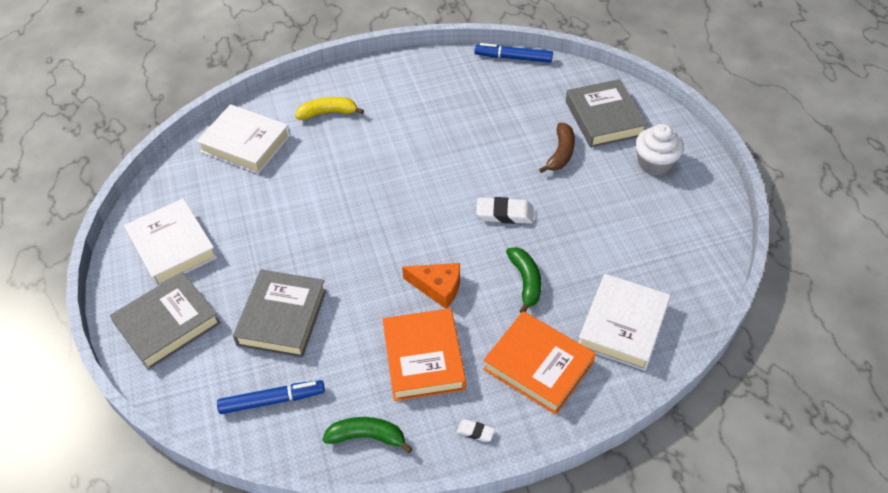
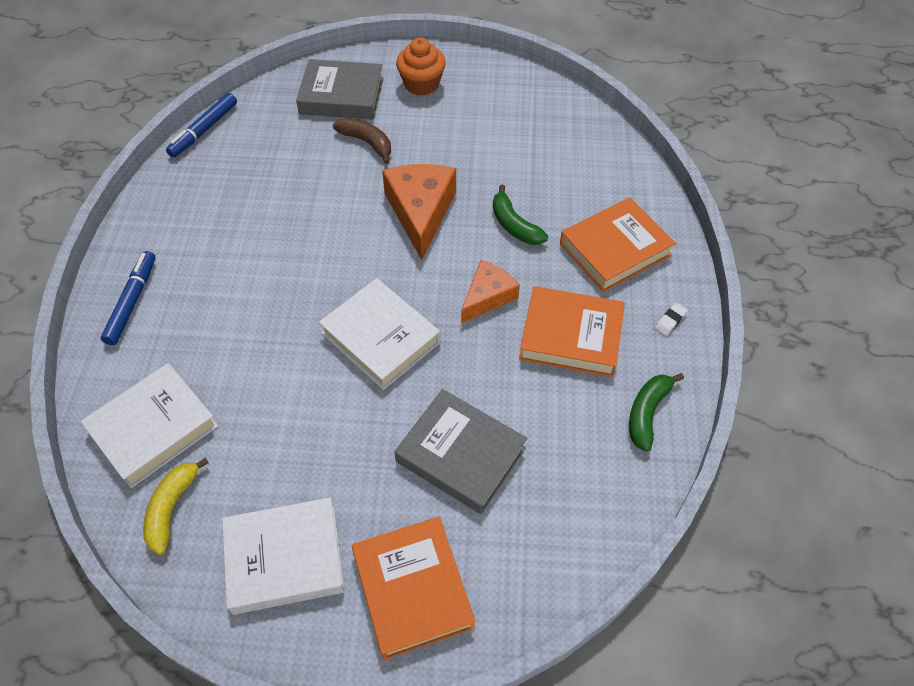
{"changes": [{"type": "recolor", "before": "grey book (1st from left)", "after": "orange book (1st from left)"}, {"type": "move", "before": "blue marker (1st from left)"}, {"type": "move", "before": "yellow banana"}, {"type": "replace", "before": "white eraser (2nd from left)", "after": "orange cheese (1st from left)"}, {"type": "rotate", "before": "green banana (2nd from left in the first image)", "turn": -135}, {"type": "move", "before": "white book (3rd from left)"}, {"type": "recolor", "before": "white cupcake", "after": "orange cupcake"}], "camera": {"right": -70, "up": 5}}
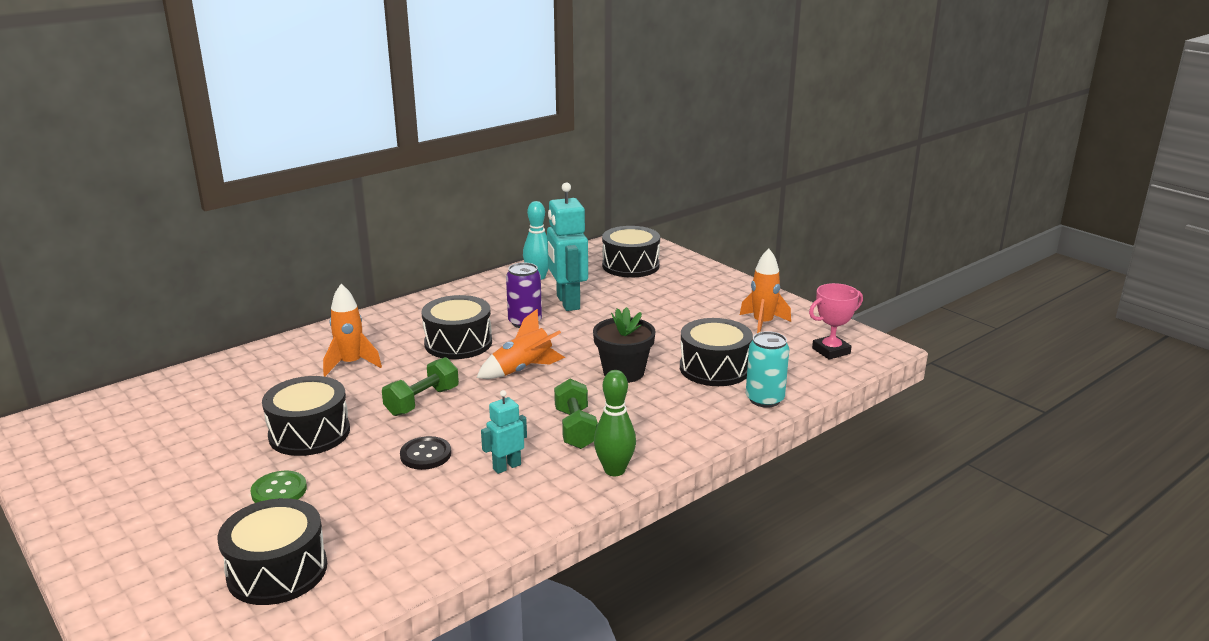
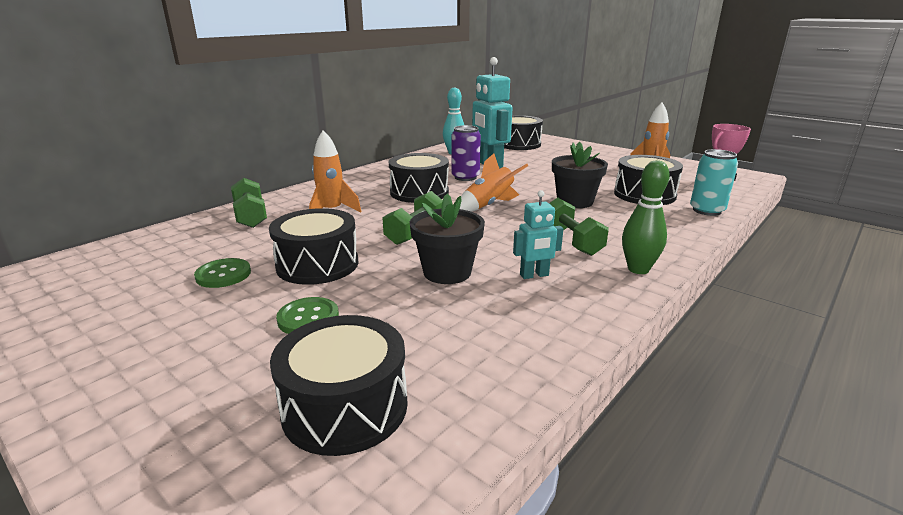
{"changes": [{"type": "replace", "before": "black button", "after": "black flower pot (1st from left)"}, {"type": "rotate", "before": "turquoise robot (1st from left in the first image)", "turn": -150}, {"type": "insert", "after": "green button (1st from left)"}, {"type": "insert", "after": "green dumbbell (1st from left)"}], "camera": {"right": -10, "up": 0}}
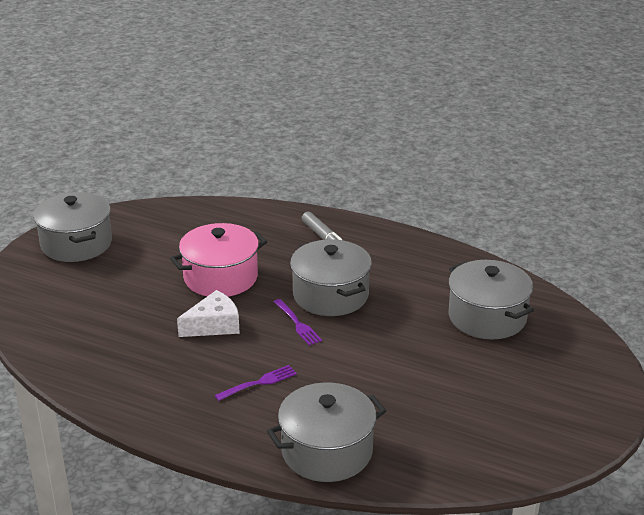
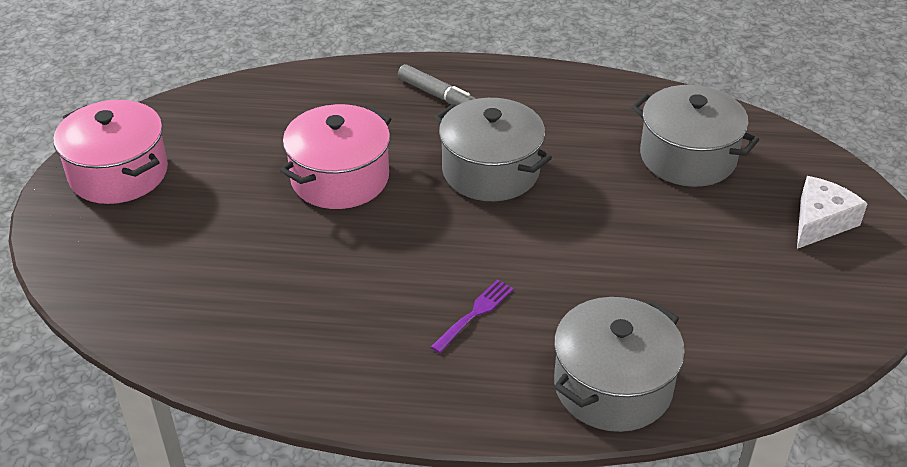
{"changes": [{"type": "recolor", "before": "grey pot (1st from left)", "after": "pink pot (1st from left)"}, {"type": "move", "before": "white cheese"}, {"type": "delete", "before": "purple fork (2nd from left)"}], "camera": {"right": -20, "up": 10}}
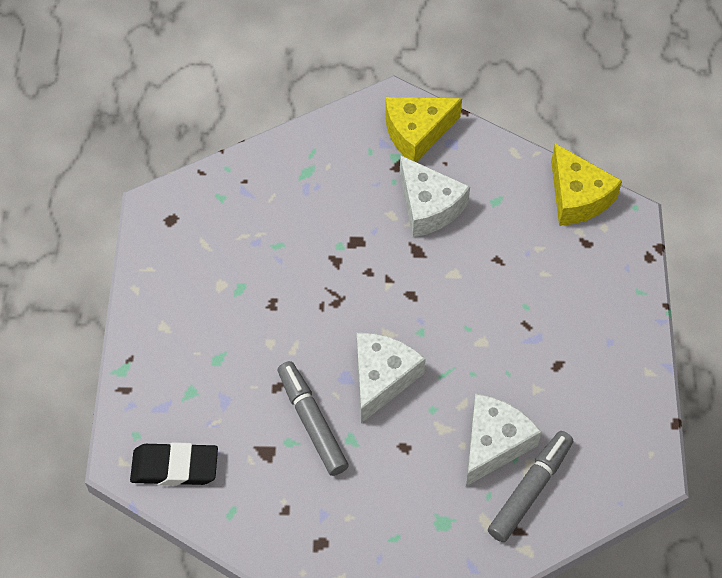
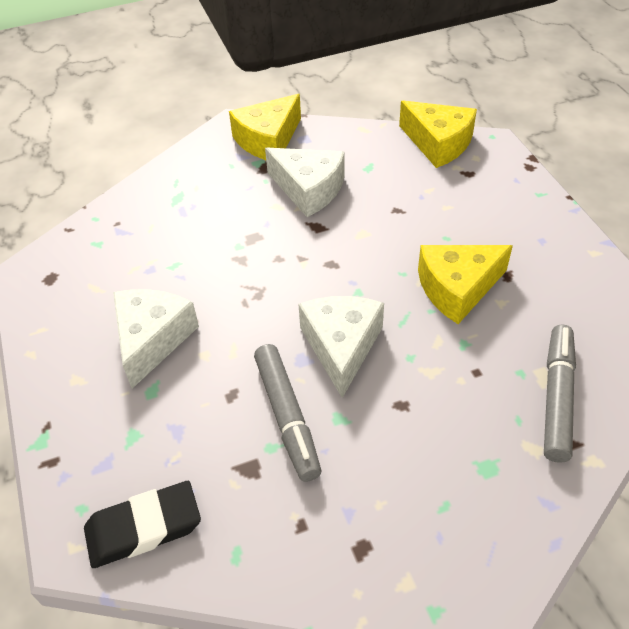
{"changes": [{"type": "rotate", "before": "grey marker (1st from left)", "turn": -150}, {"type": "move", "before": "white cheese (3rd from left in the first image)", "after": "white cheese (1st from left)"}, {"type": "insert", "after": "yellow cheese (3rd from left)"}], "camera": {"right": -20, "up": -10}}
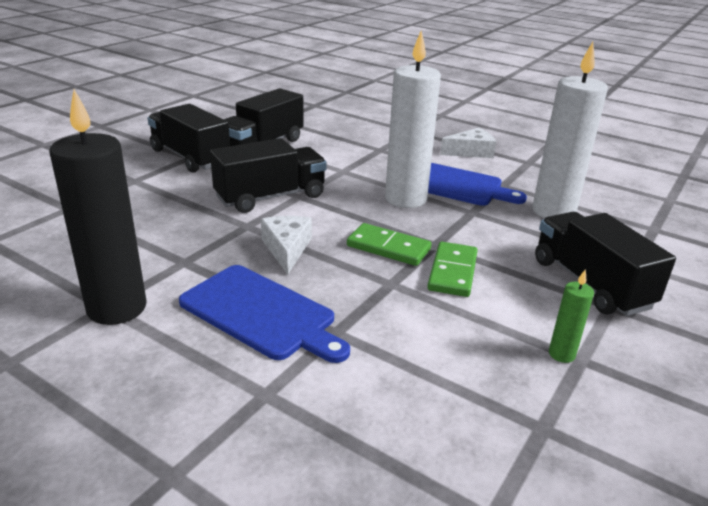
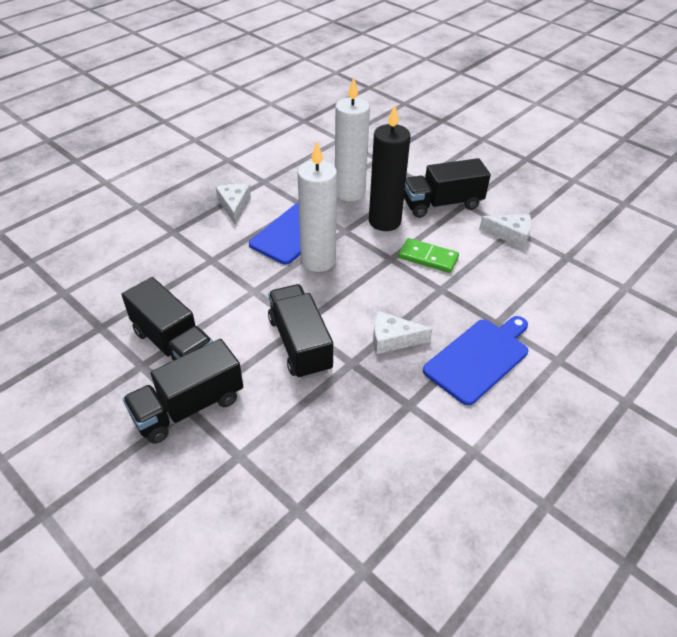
{"changes": [{"type": "move", "before": "black candle"}, {"type": "delete", "before": "green domino (1st from left)"}, {"type": "replace", "before": "green candle", "after": "white cheese (3rd from left)"}], "camera": {"right": -80, "up": 15}}
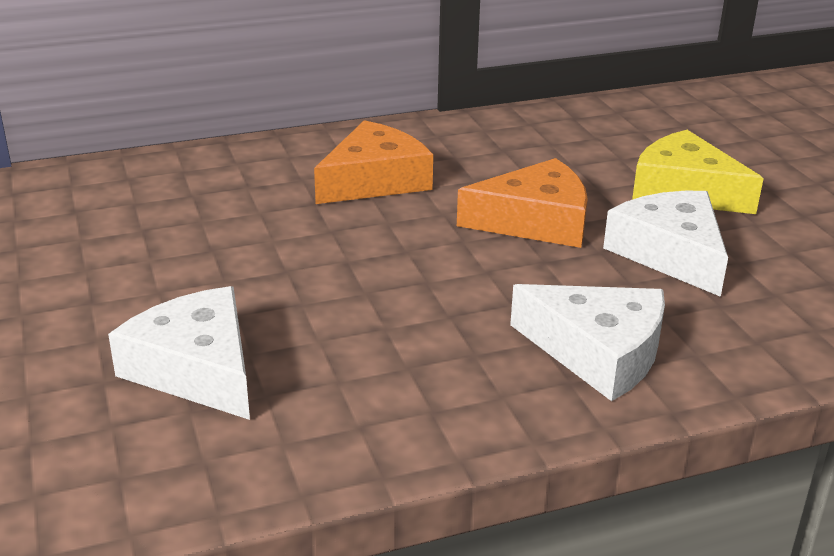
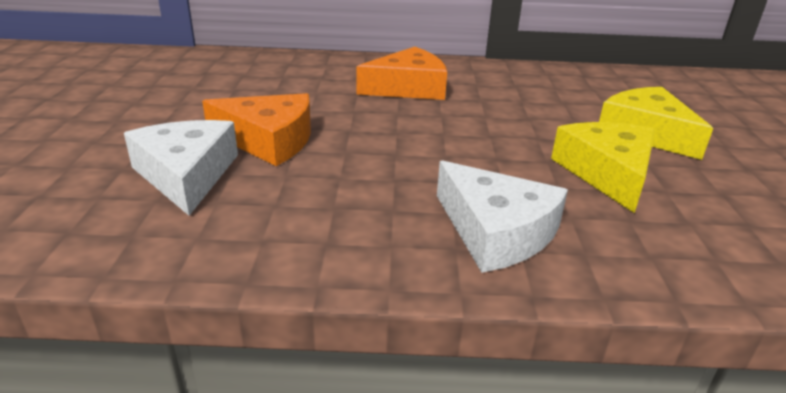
{"changes": [{"type": "move", "before": "orange cheese (2nd from left in the first image)", "after": "orange cheese (1st from left)"}, {"type": "recolor", "before": "white cheese (3rd from left)", "after": "yellow cheese (1st from left)"}], "camera": {"right": 20, "up": 0}}
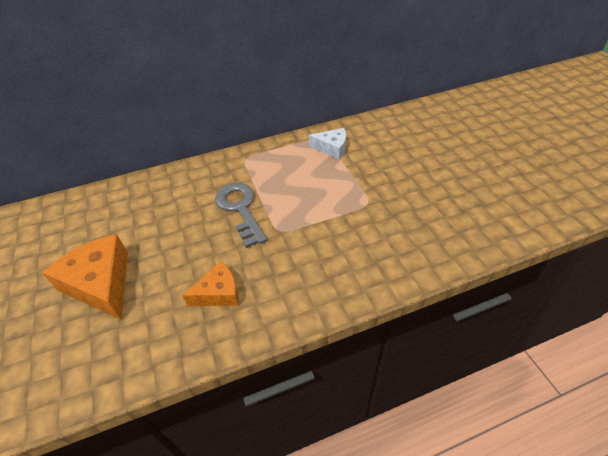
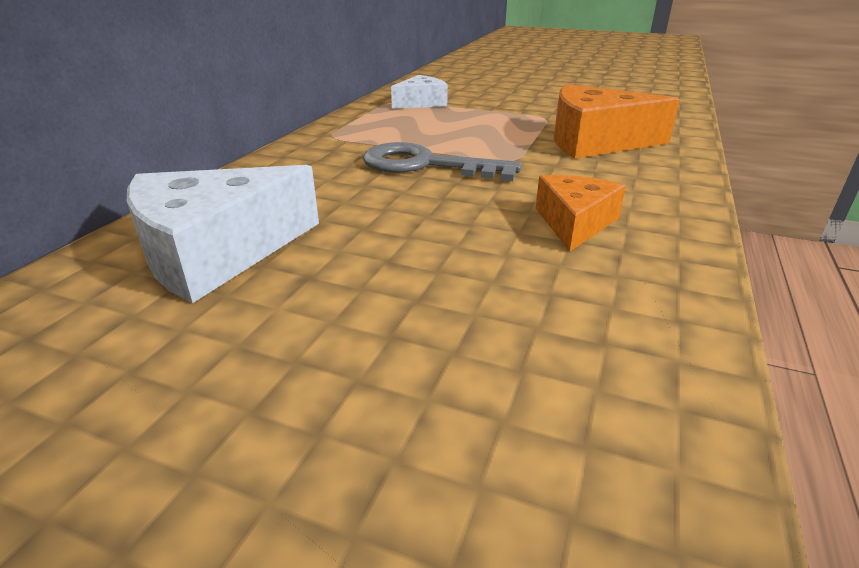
{"changes": [{"type": "move", "before": "orange cheese (1st from left in the first image)", "after": "orange cheese (2nd from left)"}, {"type": "insert", "after": "white cheese (1st from left)"}], "camera": {"right": -50, "up": -15}}
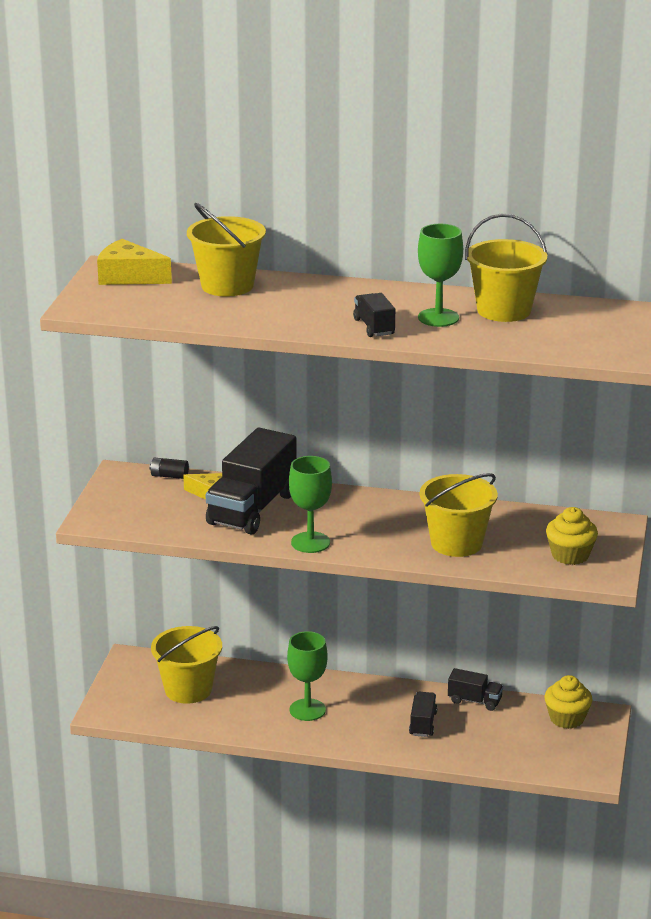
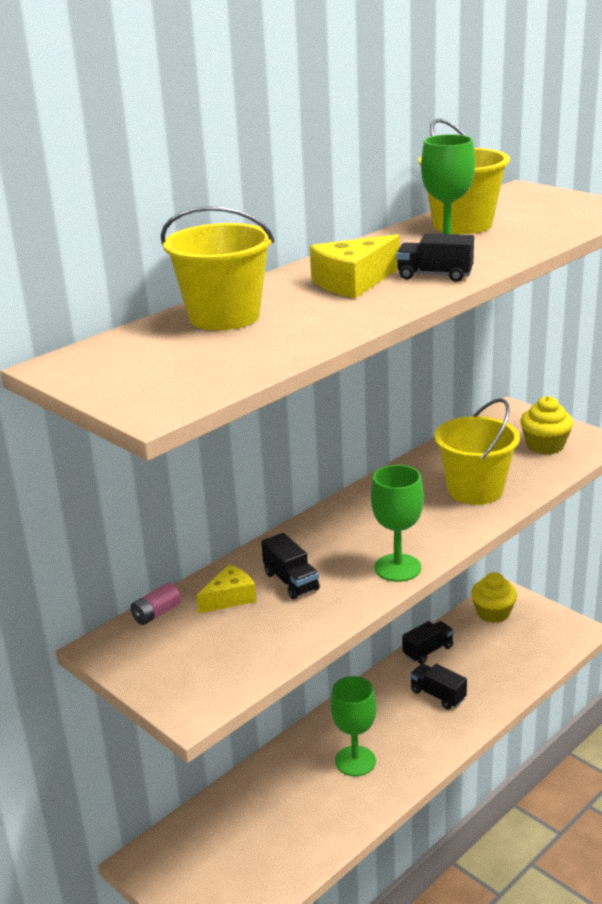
{"changes": [{"type": "move", "before": "yellow cheese (1st from left in the first image)", "after": "yellow cheese (2nd from left)"}, {"type": "recolor", "before": "black battery", "after": "pink battery"}, {"type": "delete", "before": "yellow bucket (1st from left)"}, {"type": "resize", "before": "black truck (1st from left)", "scale": 0.48}], "camera": {"right": -55, "up": 0}}
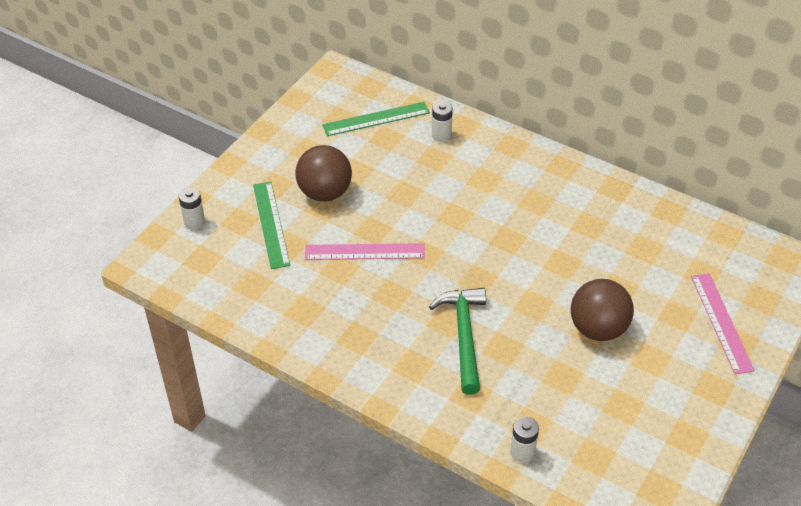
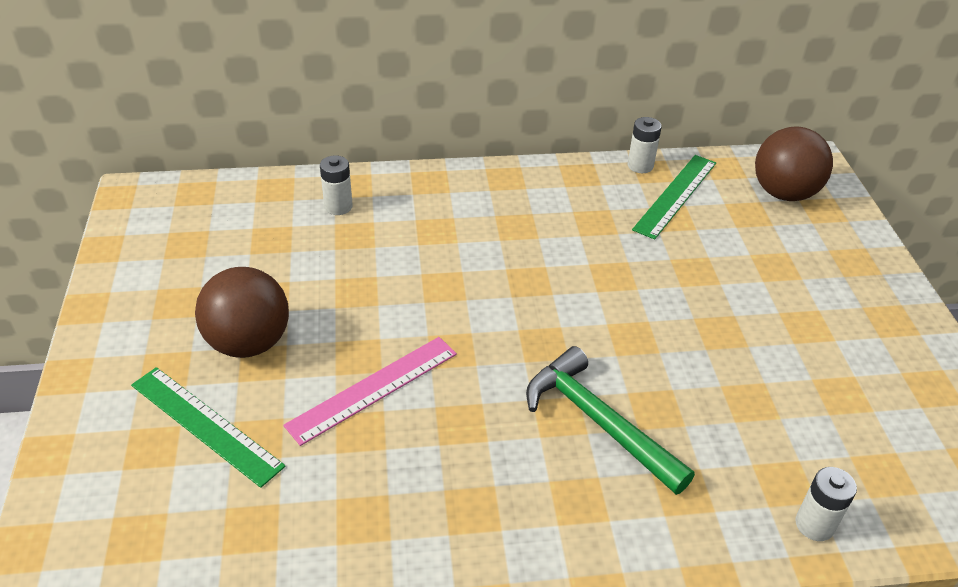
{"changes": [{"type": "move", "before": "white battery (1st from left in the first image)", "after": "white battery (2nd from left)"}, {"type": "move", "before": "green ruler (2nd from left)"}, {"type": "move", "before": "brown ball (2nd from left)"}, {"type": "delete", "before": "pink ruler (2nd from left)"}], "camera": {"right": -40, "up": -5}}
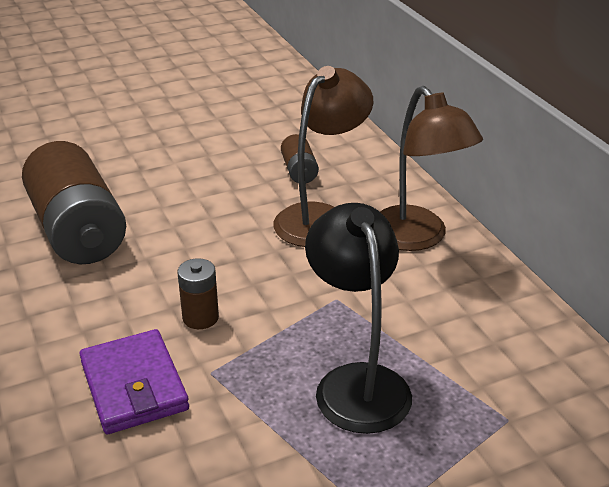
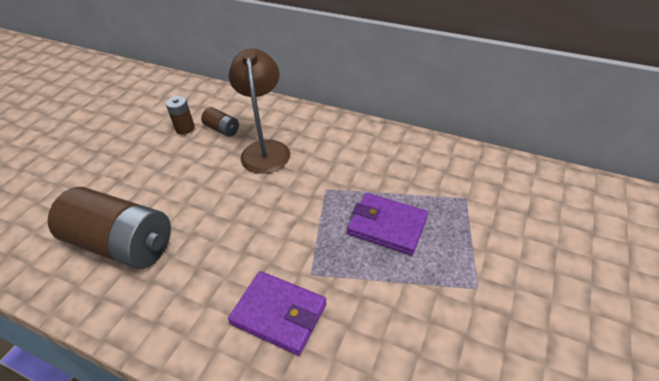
{"changes": [{"type": "move", "before": "brown battery (2nd from left)"}, {"type": "replace", "before": "black lamp", "after": "purple wallet (2nd from left)"}, {"type": "delete", "before": "brown lamp (2nd from left)"}], "camera": {"right": -40, "up": 10}}
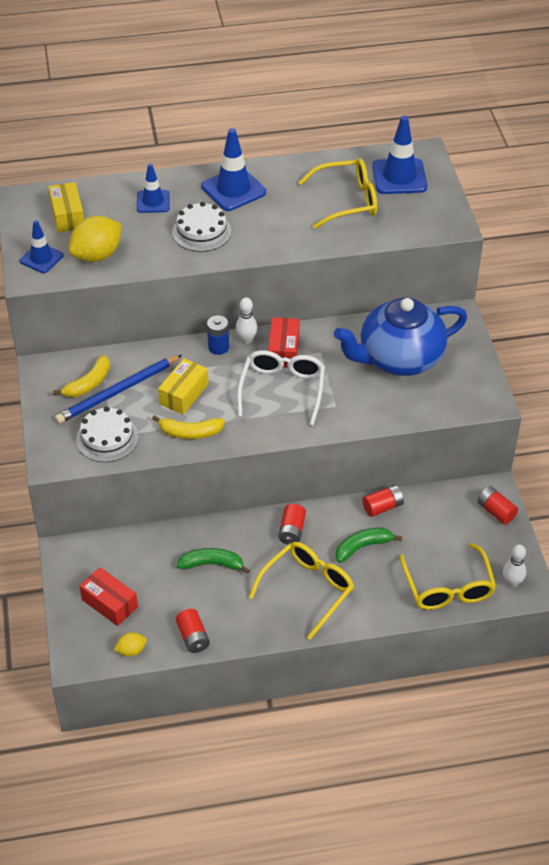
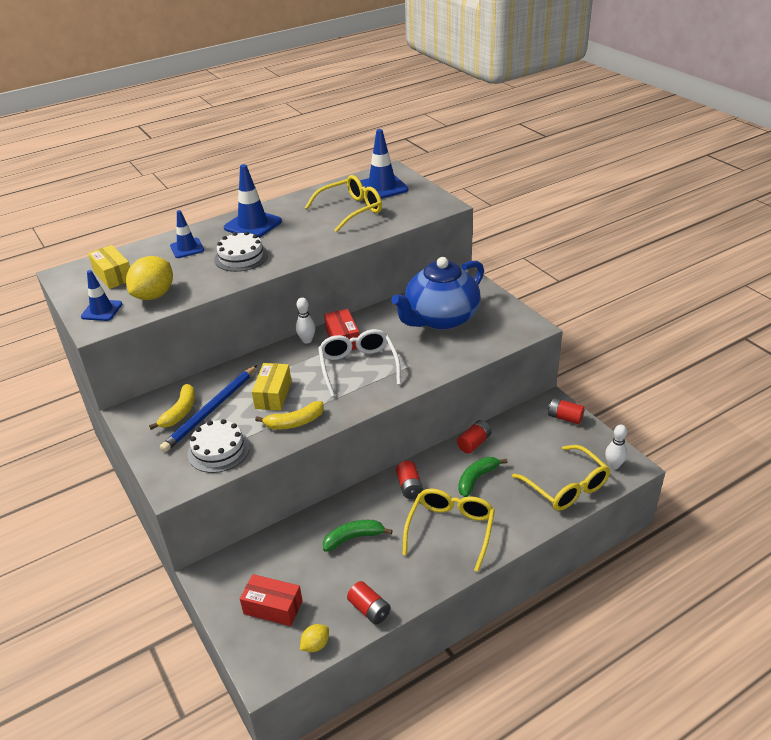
{"changes": [{"type": "delete", "before": "blue battery"}], "camera": {"right": -20, "up": -10}}
